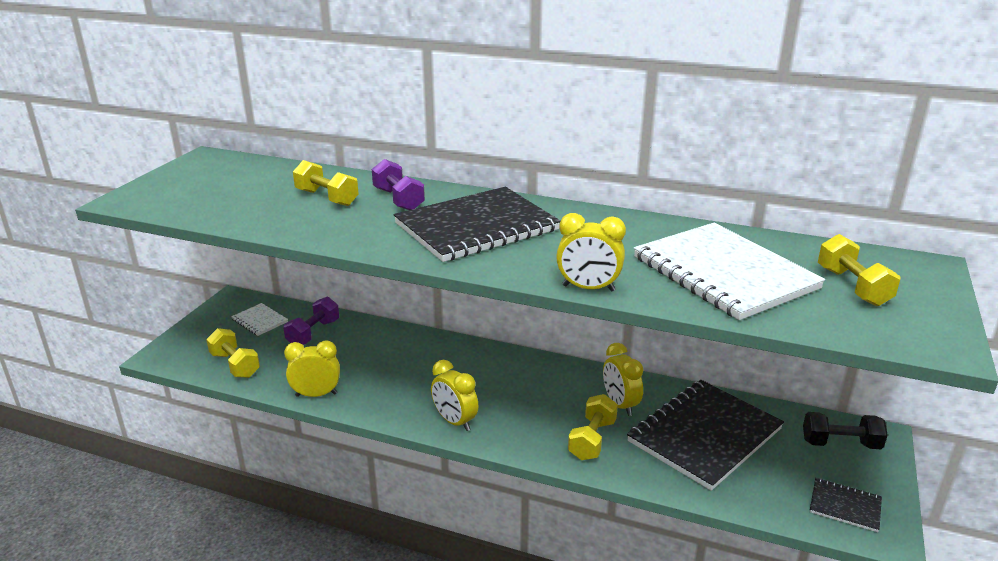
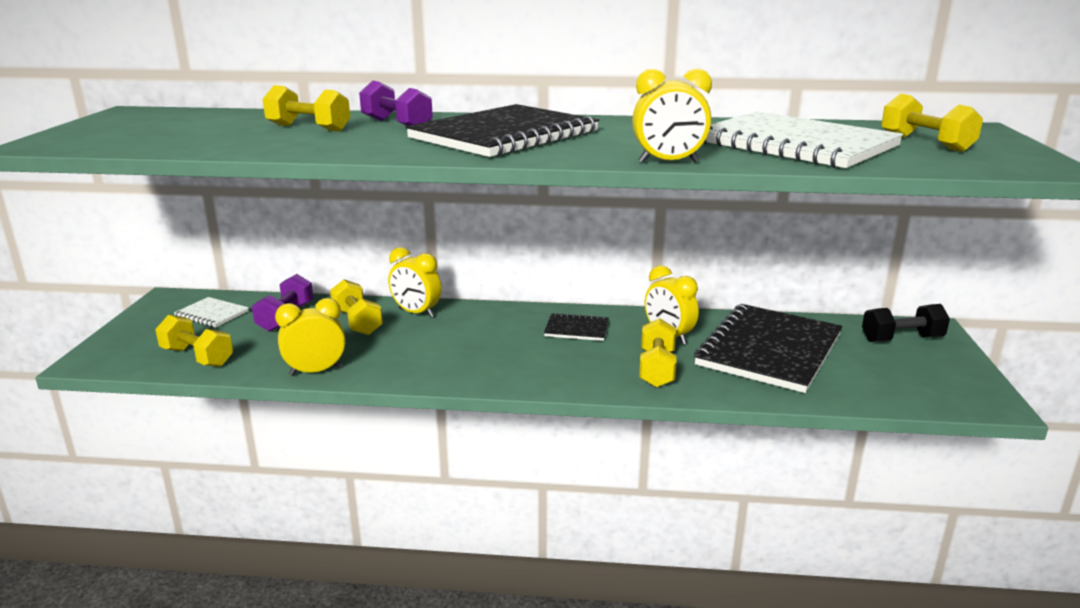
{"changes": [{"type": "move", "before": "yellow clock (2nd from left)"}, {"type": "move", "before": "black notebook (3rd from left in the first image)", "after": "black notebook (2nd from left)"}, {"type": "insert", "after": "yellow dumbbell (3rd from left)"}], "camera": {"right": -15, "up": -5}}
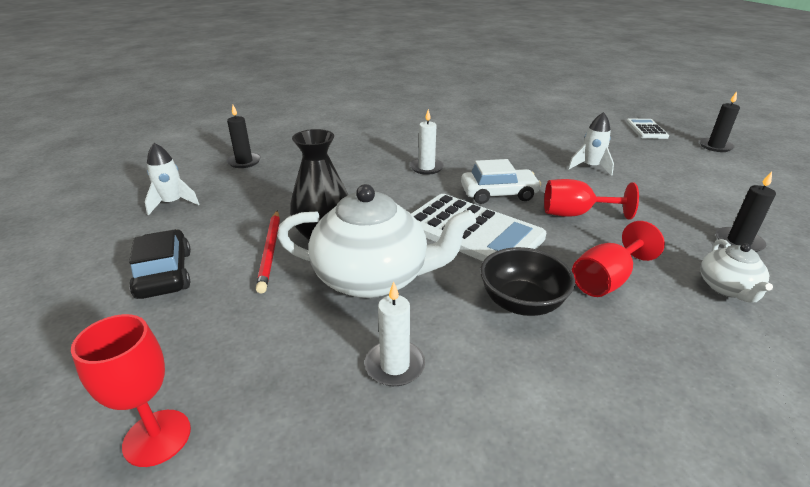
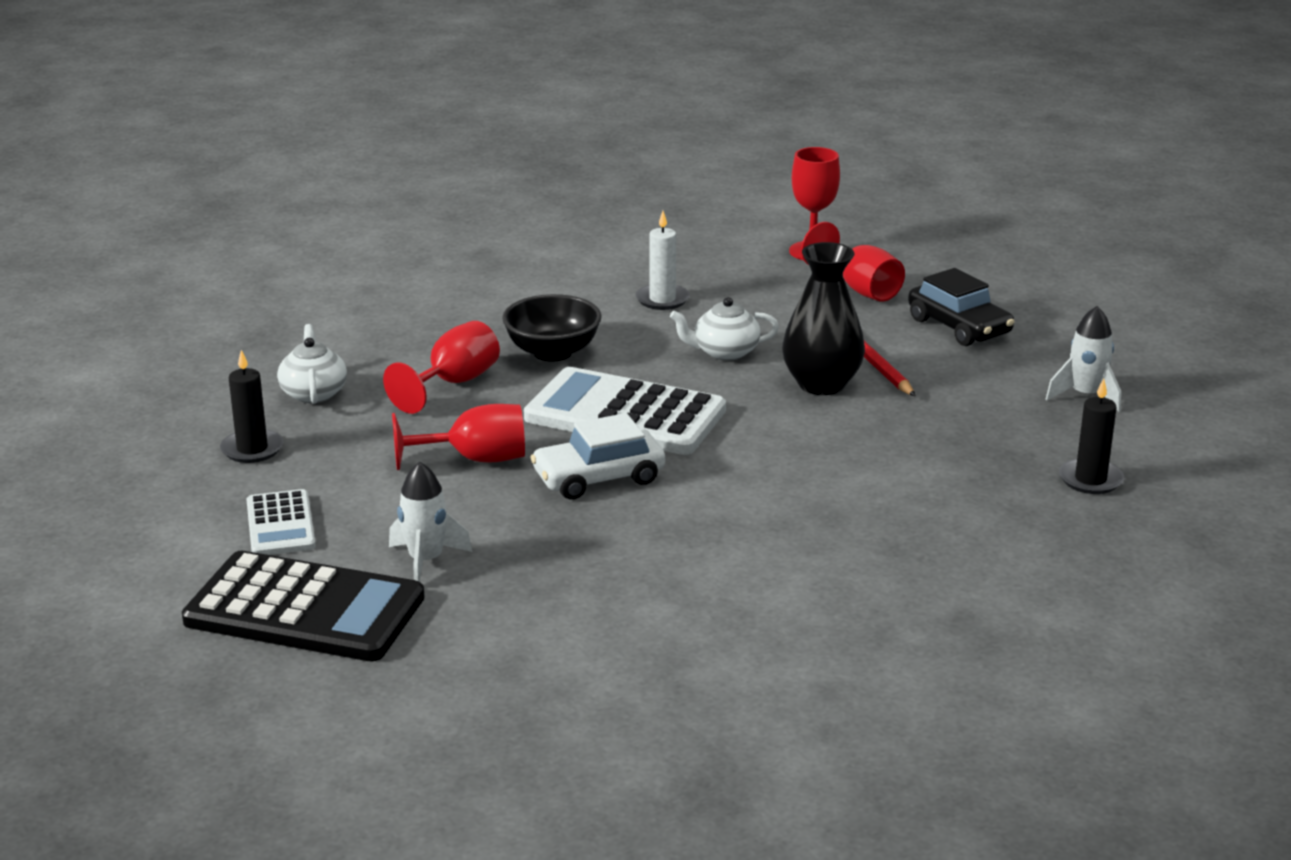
{"changes": [{"type": "resize", "before": "white teapot (1st from left in the first image)", "scale": 0.49}, {"type": "delete", "before": "white candle (2nd from left)"}, {"type": "move", "before": "white calculator (2nd from left in the first image)", "after": "white calculator (1st from left)"}, {"type": "delete", "before": "black candle (2nd from left)"}, {"type": "insert", "after": "black calculator"}, {"type": "insert", "after": "red goblet (4th from left)"}], "camera": {"right": 165, "up": -5}}
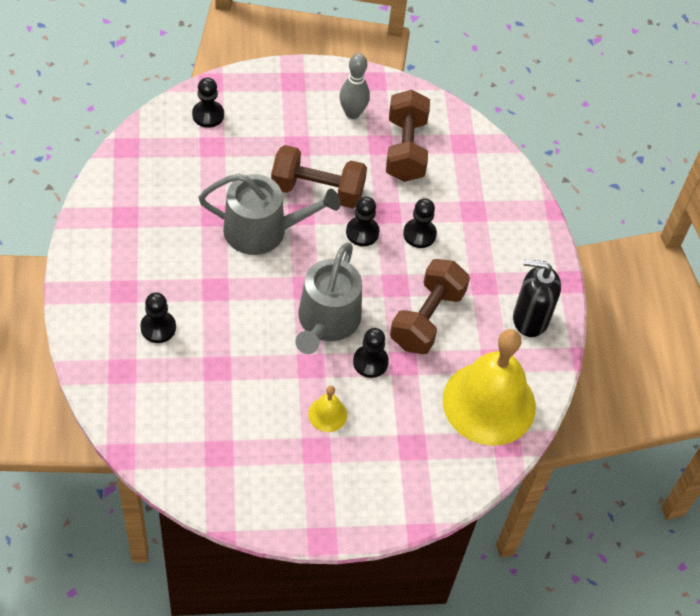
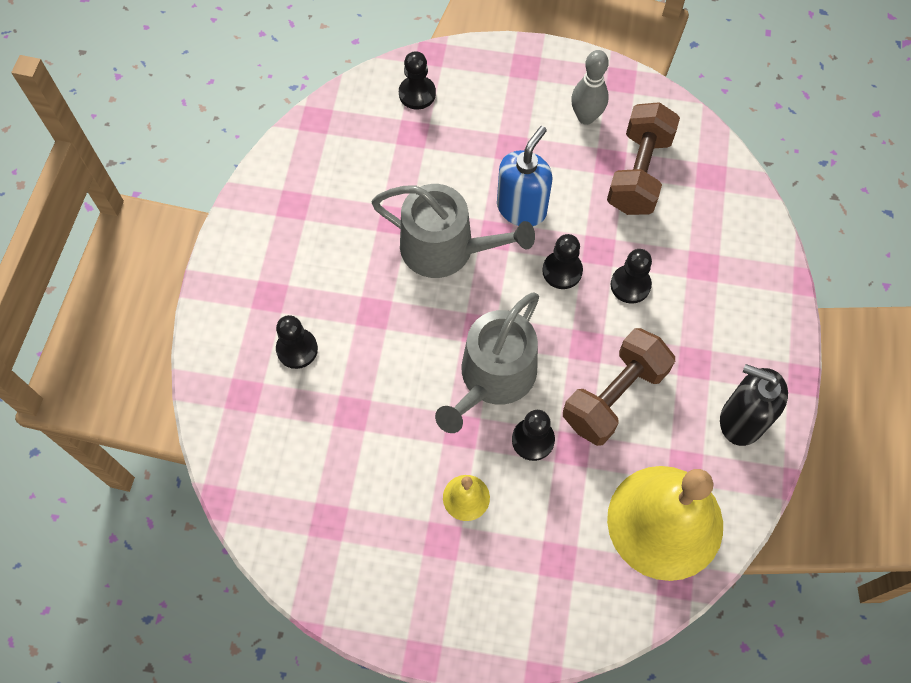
{"changes": [{"type": "replace", "before": "brown dumbbell (1st from left)", "after": "blue soap dispenser"}], "camera": {"right": 20, "up": 10}}
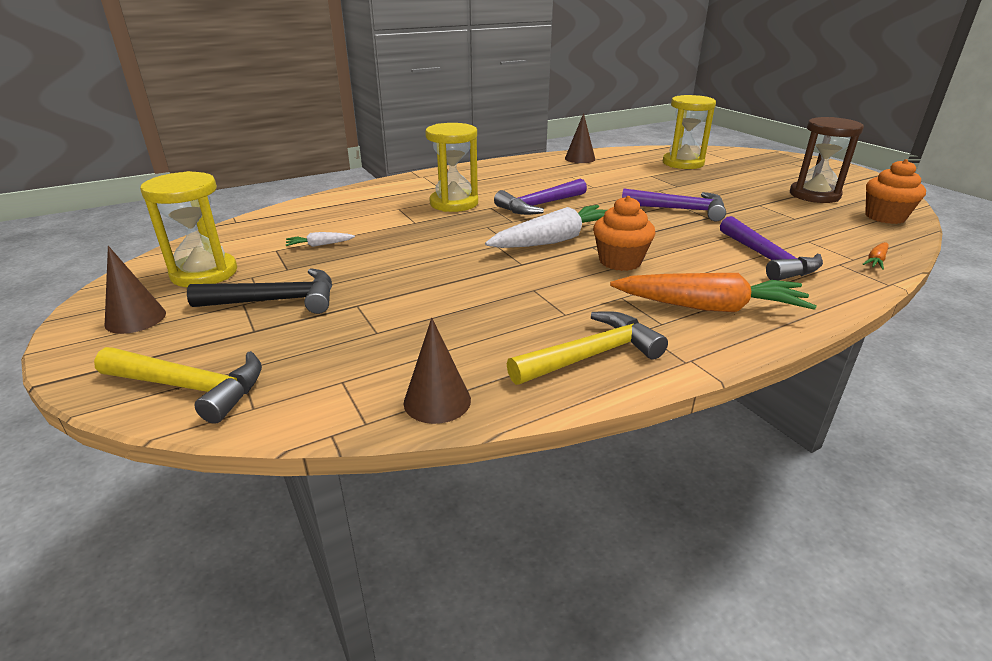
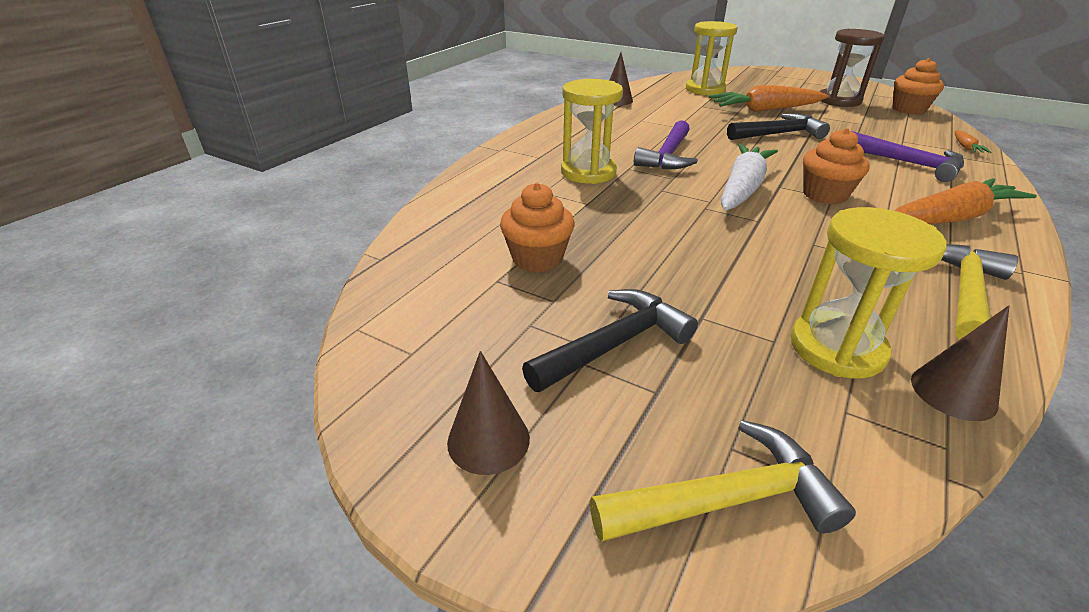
{"changes": [{"type": "move", "before": "yellow hourglass (1st from left in the first image)", "after": "yellow hourglass (3rd from left)"}, {"type": "replace", "before": "white carrot (1st from left)", "after": "orange cupcake (1st from left)"}, {"type": "recolor", "before": "purple hammer (2nd from left)", "after": "black hammer (2nd from left)"}, {"type": "insert", "after": "orange carrot (1st from left)"}], "camera": {"right": -30, "up": 5}}
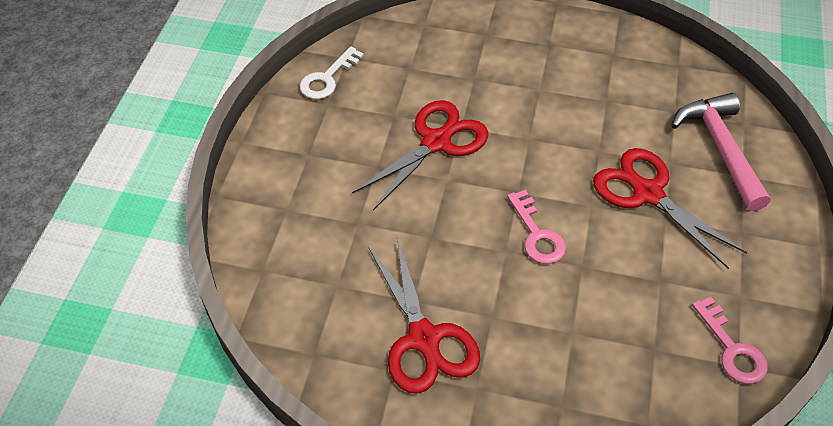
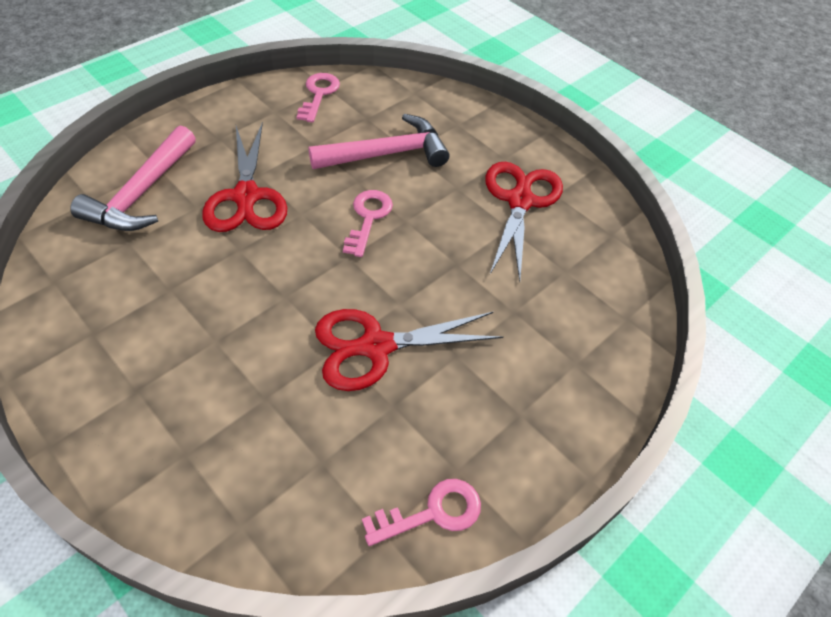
{"changes": [{"type": "recolor", "before": "white key", "after": "pink key (3rd from left)"}, {"type": "insert", "after": "pink hammer (2nd from left)"}], "camera": {"right": -150, "up": 0}}
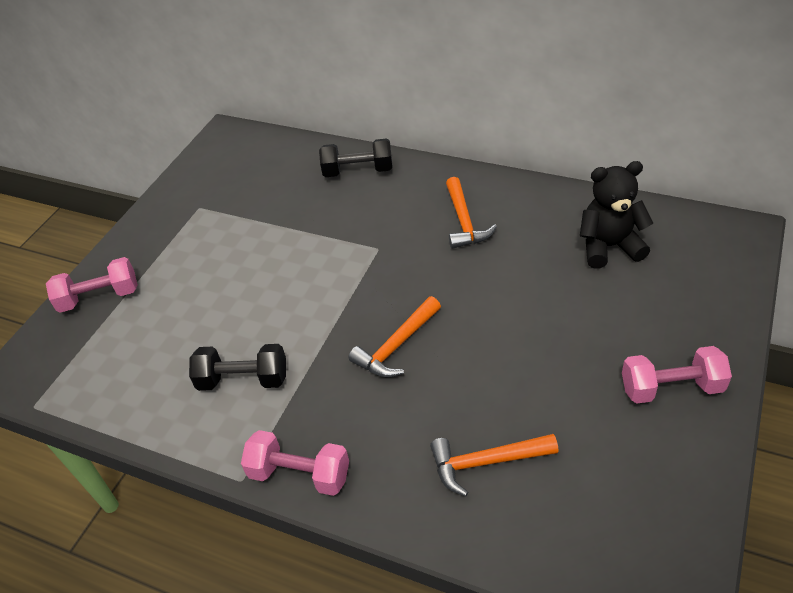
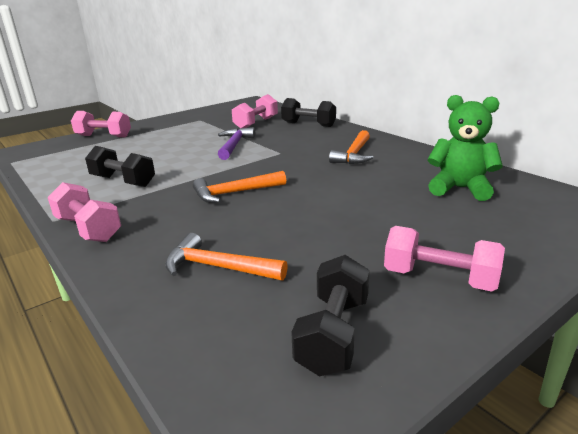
{"changes": [{"type": "recolor", "before": "black teddy bear", "after": "green teddy bear"}, {"type": "insert", "after": "purple hammer"}, {"type": "insert", "after": "pink dumbbell (3rd from left)"}, {"type": "insert", "after": "black dumbbell (3rd from left)"}], "camera": {"right": 25, "up": -20}}
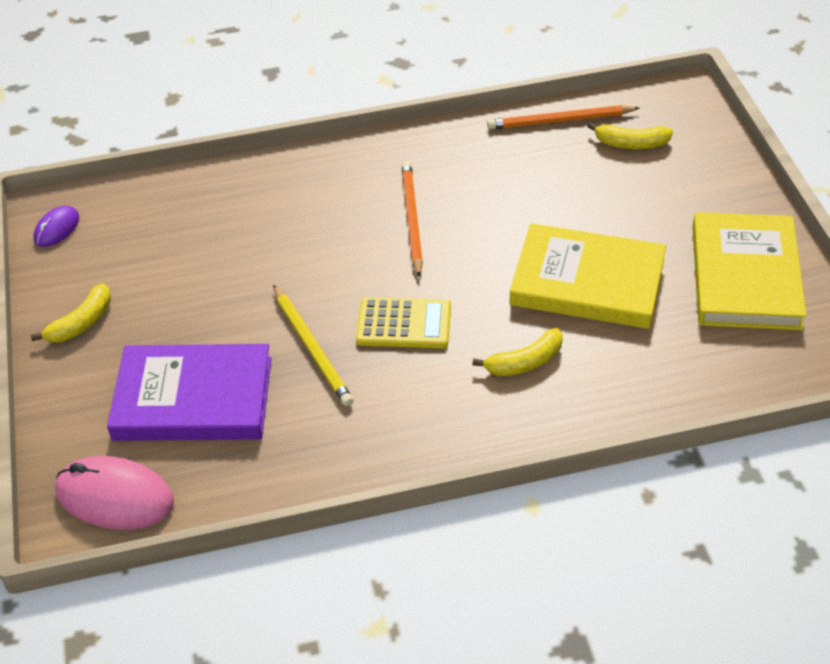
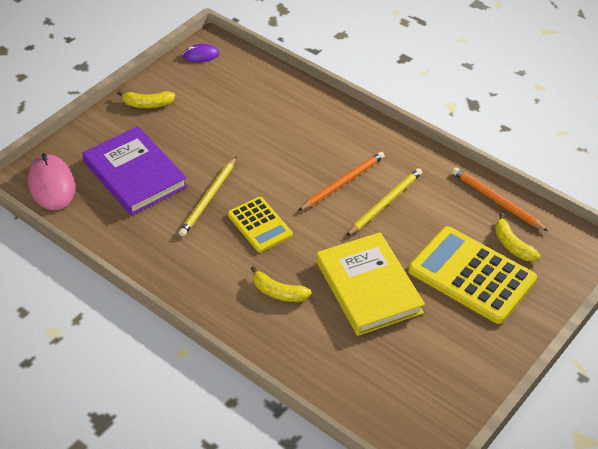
{"changes": [{"type": "delete", "before": "yellow book (2nd from left)"}, {"type": "insert", "after": "yellow pencil (2nd from left)"}, {"type": "insert", "after": "yellow calculator (2nd from left)"}], "camera": {"right": 50, "up": 0}}
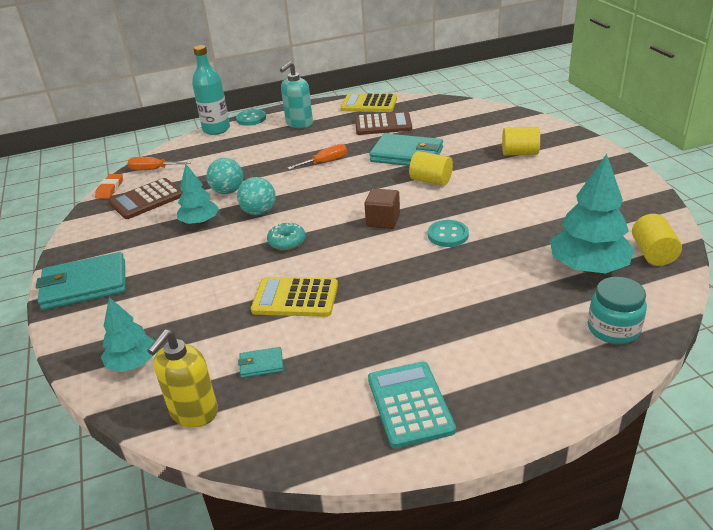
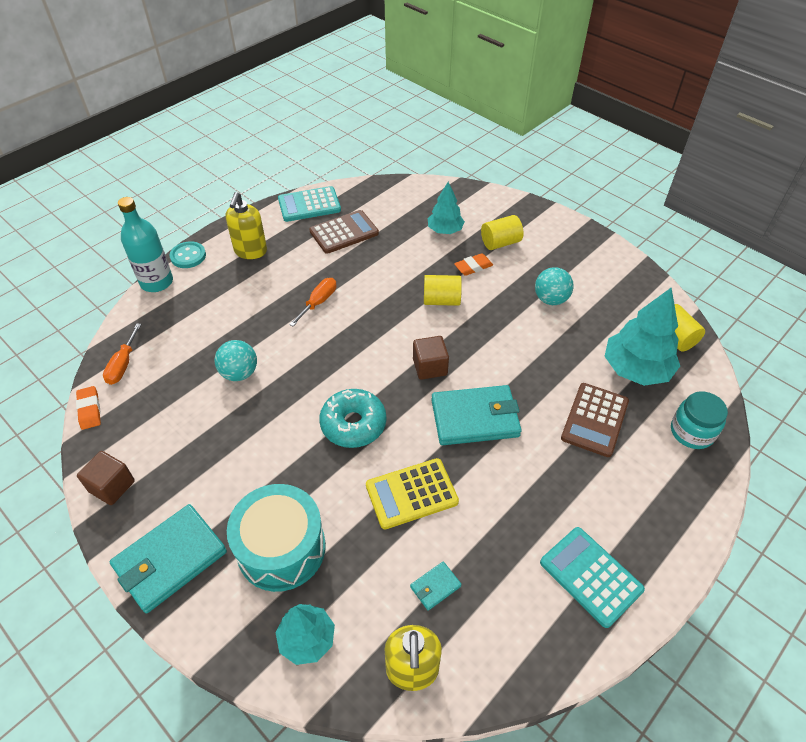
{"changes": [{"type": "move", "before": "brown calculator (1st from left in the first image)", "after": "brown calculator (2nd from left)"}, {"type": "rotate", "before": "orange screwdriver (1st from left)", "turn": -60}, {"type": "move", "before": "turquoise tree (2nd from left)"}, {"type": "move", "before": "turquoise ball (2nd from left)"}, {"type": "resize", "before": "turquoise donut", "scale": 1.62}, {"type": "recolor", "before": "turquoise soap dispenser", "after": "yellow soap dispenser (1st from left)"}, {"type": "recolor", "before": "yellow calculator (2nd from left)", "after": "turquoise calculator (1st from left)"}, {"type": "move", "before": "turquoise wallet (3rd from left)"}, {"type": "delete", "before": "turquoise button (2nd from left)"}, {"type": "insert", "after": "brown cube (1st from left)"}, {"type": "insert", "after": "turquoise drum"}, {"type": "insert", "after": "orange eraser (2nd from left)"}], "camera": {"right": -30, "up": 15}}
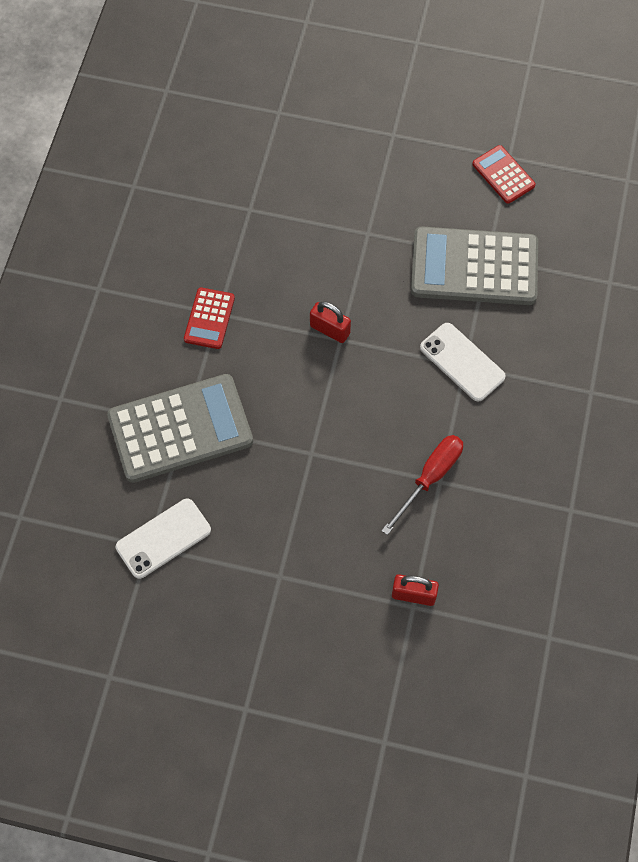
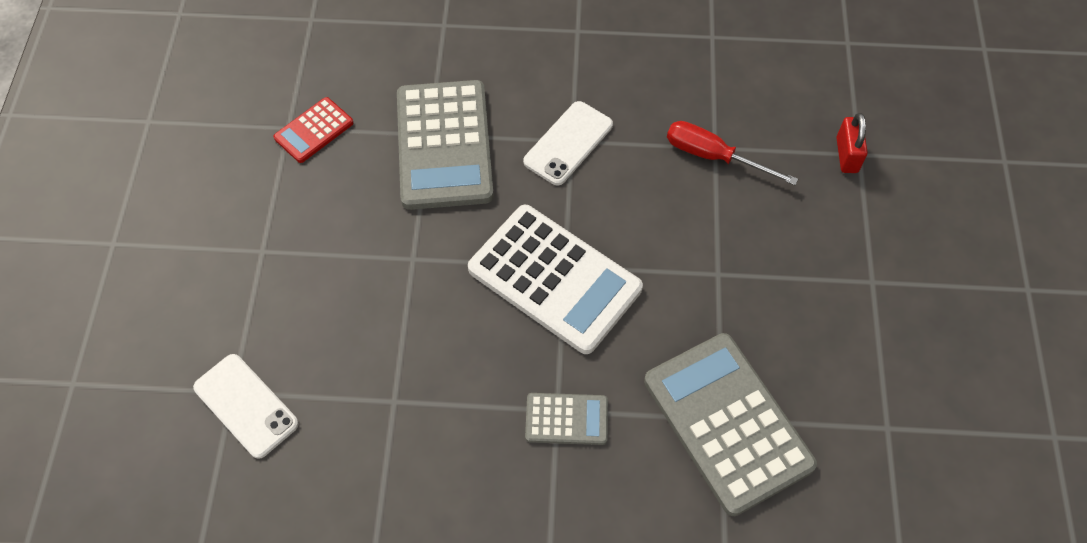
{"changes": [{"type": "move", "before": "white phone (1st from left)"}, {"type": "recolor", "before": "red calculator (1st from left)", "after": "grey calculator (2nd from left)"}, {"type": "replace", "before": "red padlock (1st from left)", "after": "white calculator"}], "camera": {"right": -100, "up": -5}}
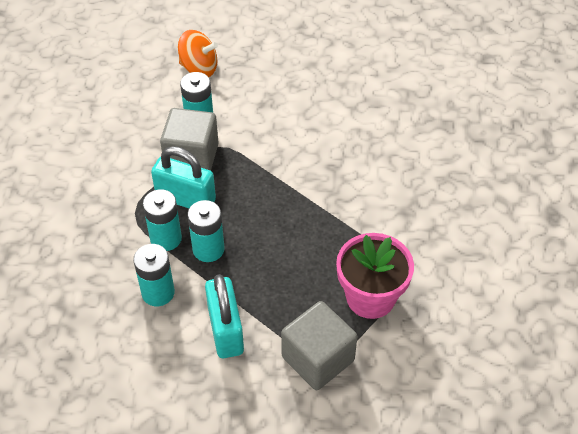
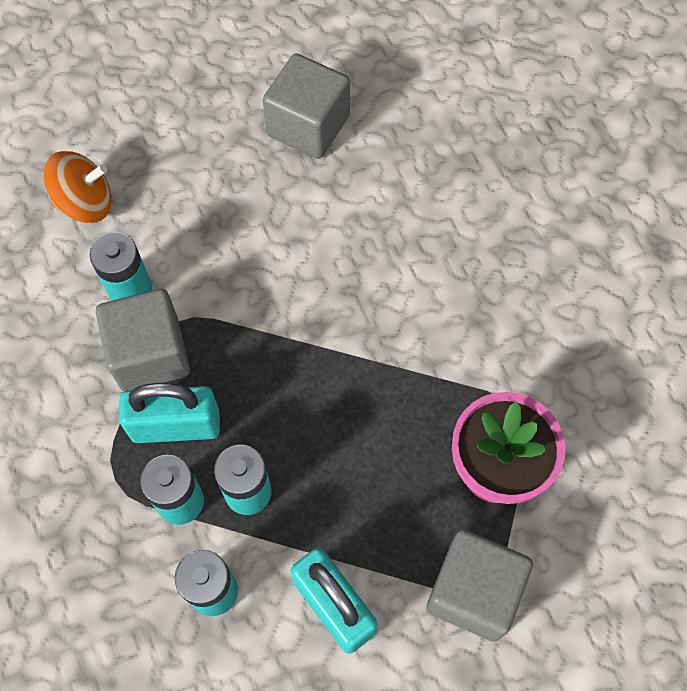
{"changes": [{"type": "insert", "after": "grey cube (2nd from left)"}], "camera": {"right": -25, "up": 15}}
